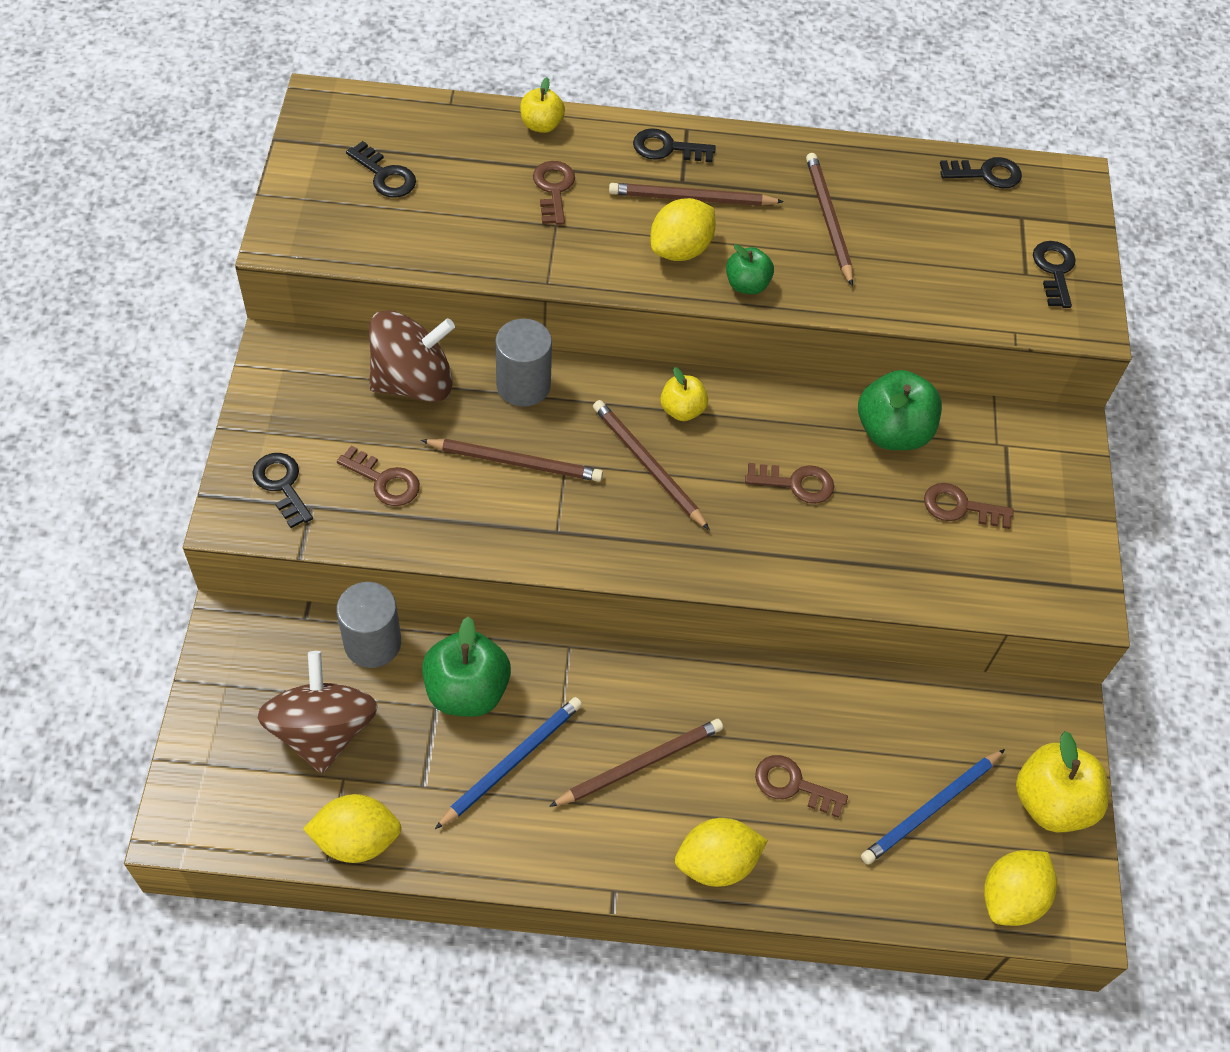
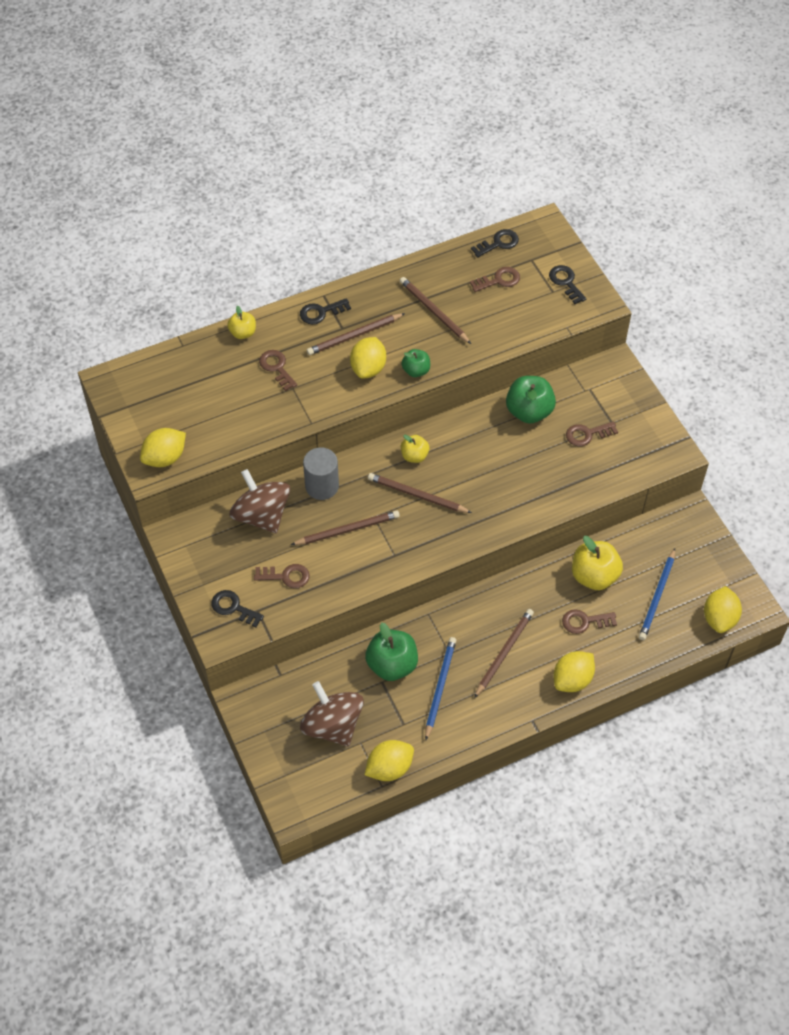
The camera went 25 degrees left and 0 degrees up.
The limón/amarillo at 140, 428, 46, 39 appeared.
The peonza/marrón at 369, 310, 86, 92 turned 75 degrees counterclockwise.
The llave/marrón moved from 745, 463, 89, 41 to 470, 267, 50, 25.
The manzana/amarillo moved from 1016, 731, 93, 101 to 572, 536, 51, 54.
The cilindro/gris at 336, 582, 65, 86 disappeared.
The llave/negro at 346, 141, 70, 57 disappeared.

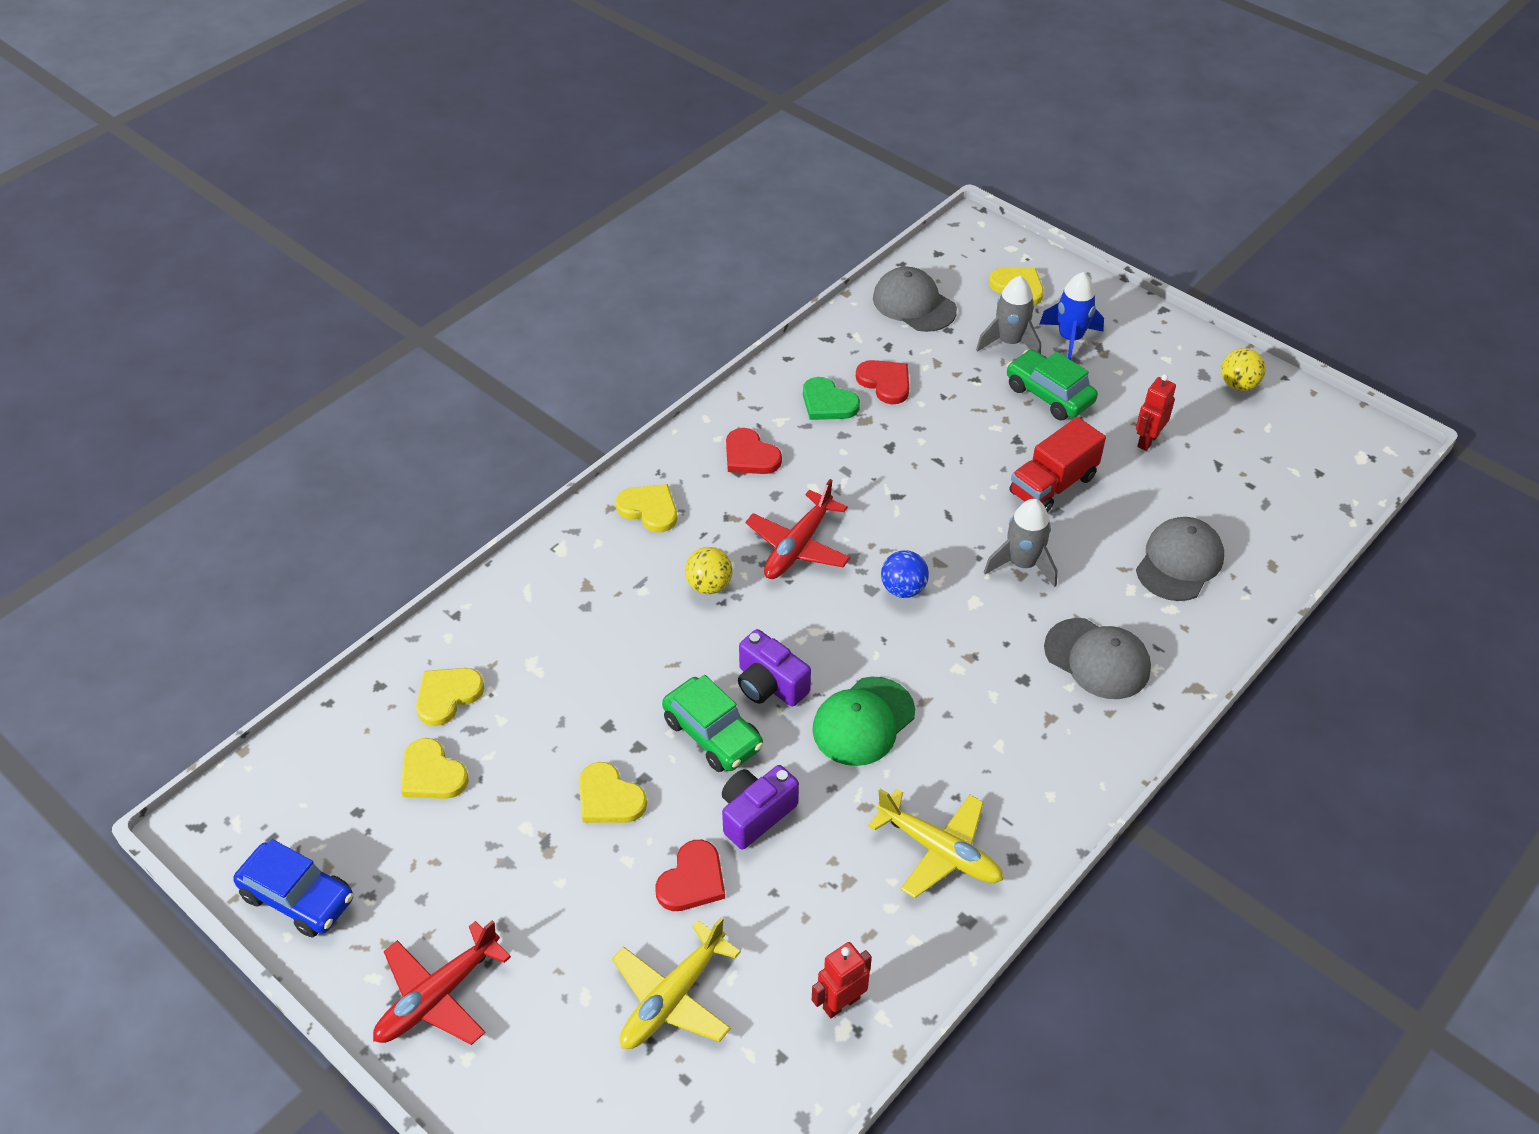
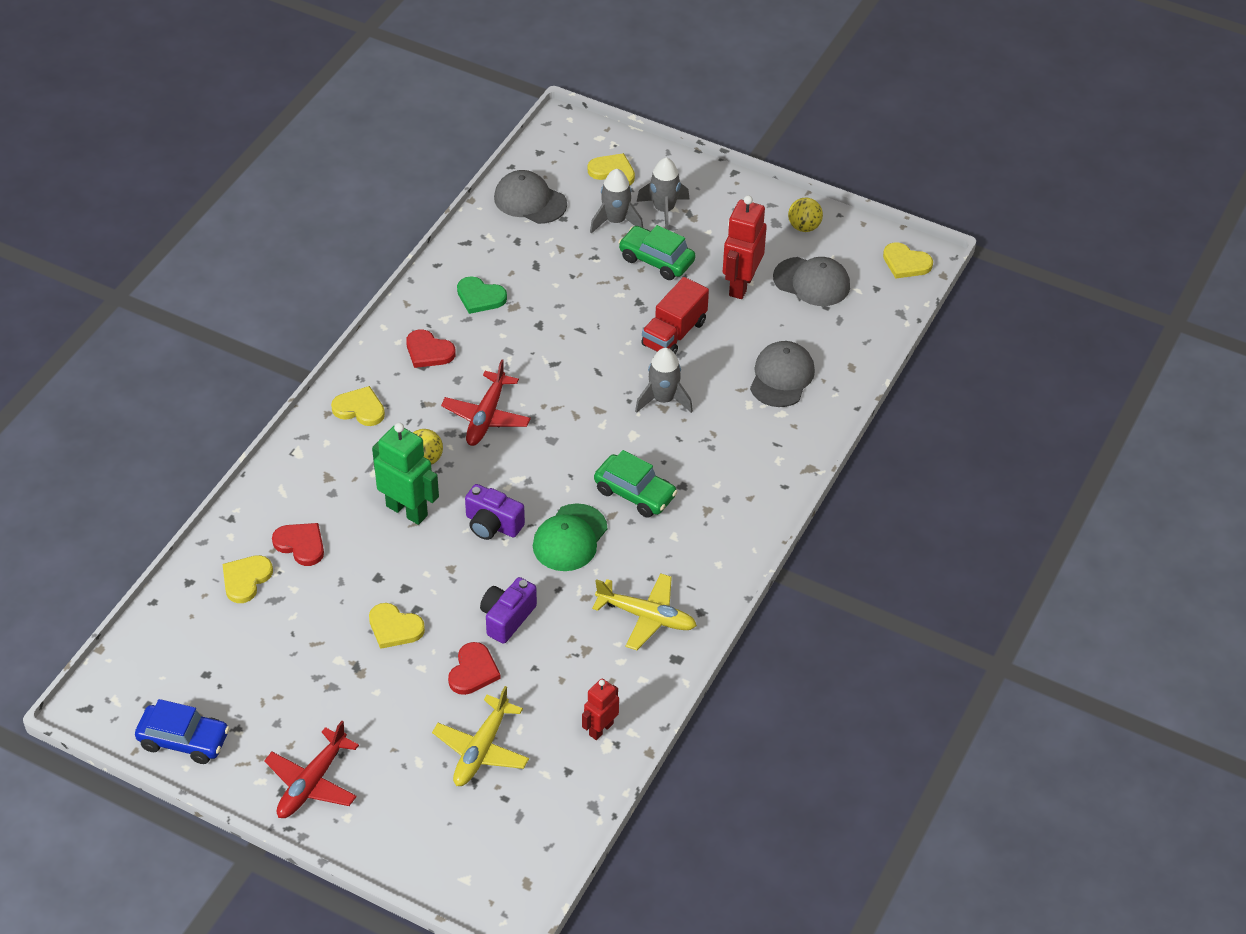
The camera went 15 degrees left and 0 degrees up.
The corazón/rojo moved from 856, 360, 53, 44 to 272, 523, 52, 43.
The robot/verde at 372, 423, 67, 102 appeared.
The coche/verde moved from 662, 675, 101, 97 to 594, 450, 84, 68.
The cohete/azul at 1040, 272, 64, 88 became the cohete/gris at 637, 157, 53, 73.
The robot/rojo at 1136, 374, 40, 77 changed to 1.67 times the size.
The gorra/gris moved from 1044, 618, 107, 81 to 773, 257, 77, 49.
The corazón/amarillo moved from 401, 738, 68, 61 to 883, 242, 50, 37.
The pelota/azul at 881, 550, 48, 48 disappeared.

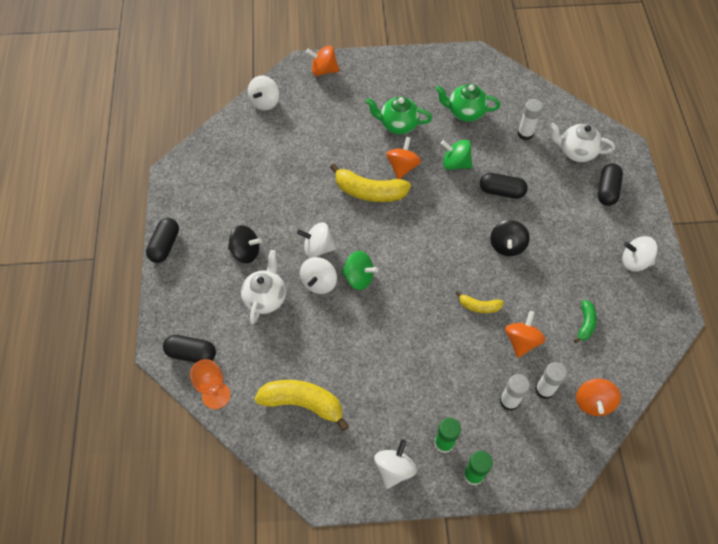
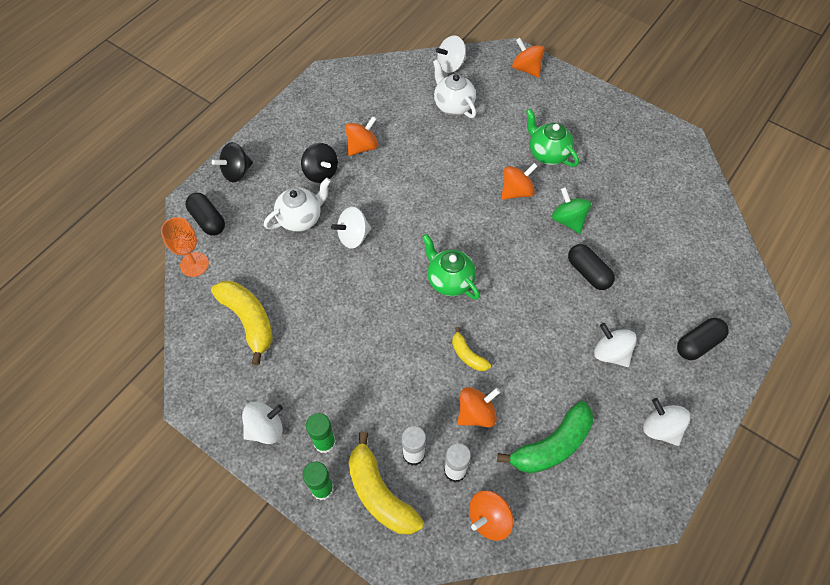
The camera went 40 degrees right and 0 degrees up.
The peonza/negro moved from 490, 220, 40, 36 to 212, 142, 41, 41.
The peonza/naranja at 345, 116, 34, 40 appeared.
The plátano/amarillo moved from 330, 163, 81, 39 to 348, 432, 76, 103.
The tetera/verde moved from 436, 84, 64, 38 to 422, 234, 58, 66.
The tetera/blanco moved from 550, 123, 65, 39 to 433, 59, 43, 59.
The plátano/verde at 574, 300, 23, 43 changed to 1.88 times the size.
The peonza/blanco moved from 297, 222, 39, 36 to 594, 323, 43, 44.
The cápsula/negro at 146, 218, 33, 45 disappeared.
The peonza/verde at 342, 251, 36, 39 disappeared.
The barra de pegamento/blanco at 517, 99, 26, 41 disappeared.

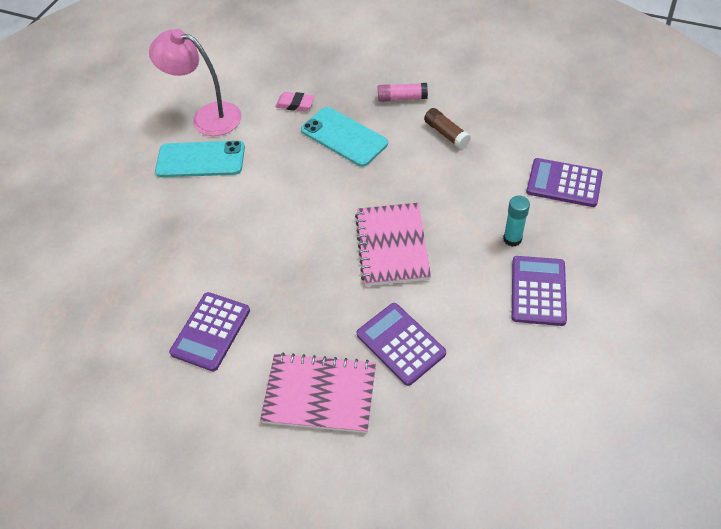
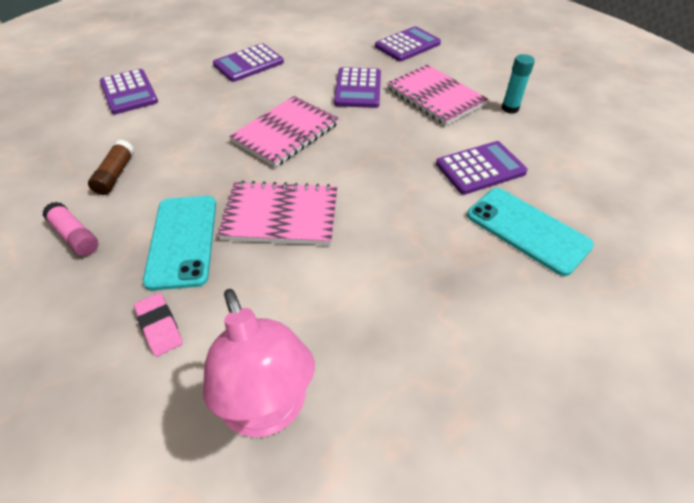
The camera went 140 degrees left and 5 degrees down.
The cuaderno/rosa at 218, 181, 119, 64 appeared.
The calculadora/morado at 375, 26, 66, 36 appeared.
The móvil/turquesa moved from 155, 141, 90, 36 to 467, 188, 127, 88.
The barra de pegamento/turquesa moved from 503, 196, 27, 51 to 501, 54, 34, 60.

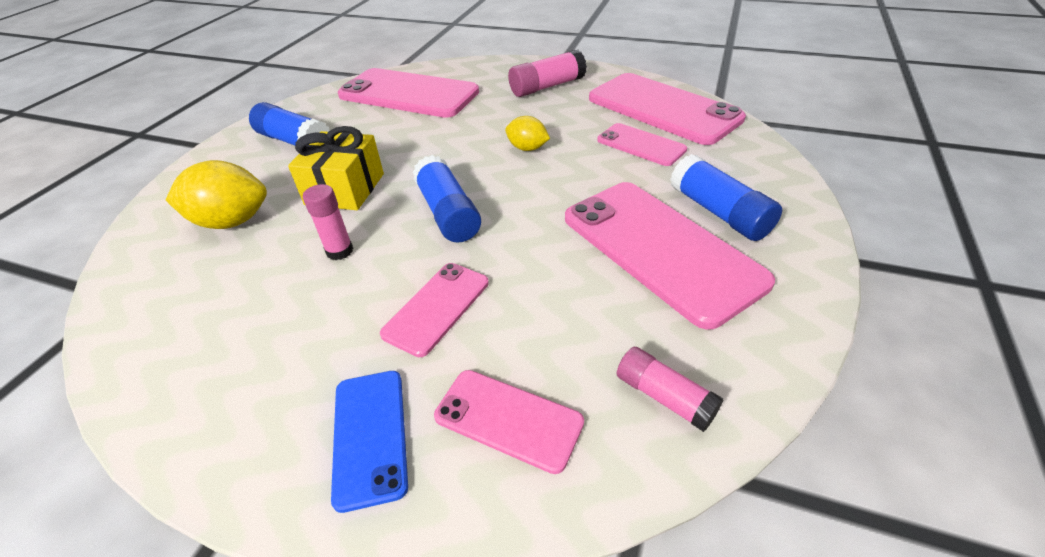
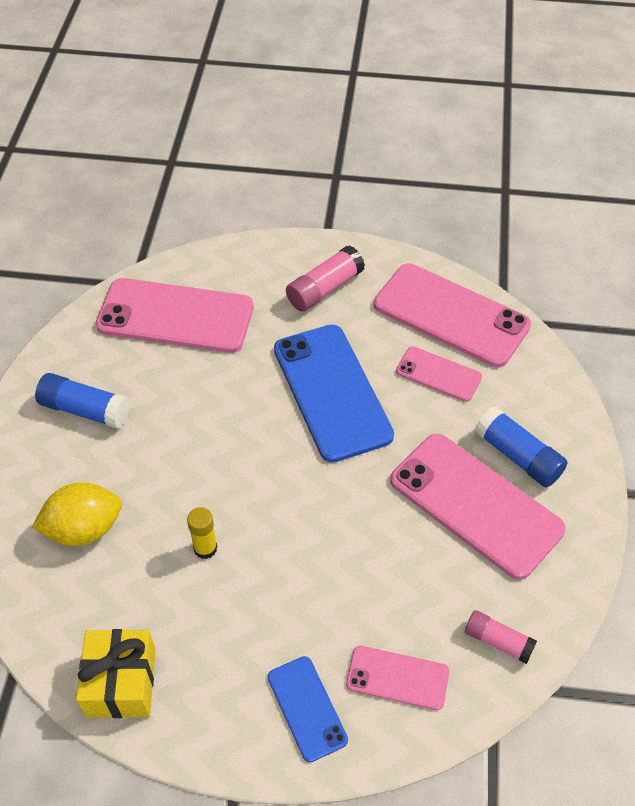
The camera went 15 degrees left and 10 degrees up.
The regalo/amarillo moved from 288, 126, 96, 84 to 76, 629, 80, 89.
The barra de pegamento/rosa at 303, 184, 50, 76 became the barra de pegamento/amarillo at 187, 507, 30, 52.
The limón/amarillo at 505, 116, 45, 35 was replaced by the móvil/azul at 274, 325, 120, 138.
The móvil/rosa at 380, 263, 109, 94 disappeared.
The barra de pegamento/azul at 413, 155, 68, 88 disappeared.

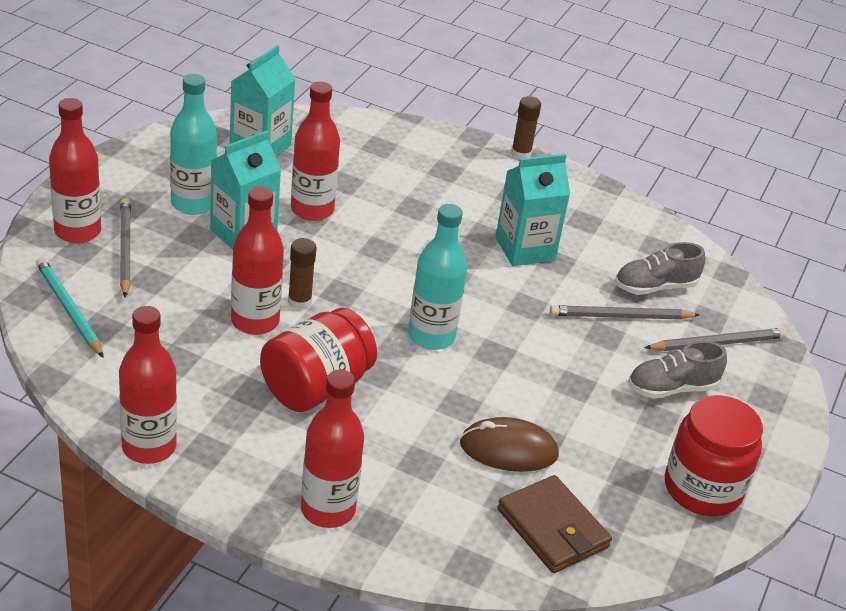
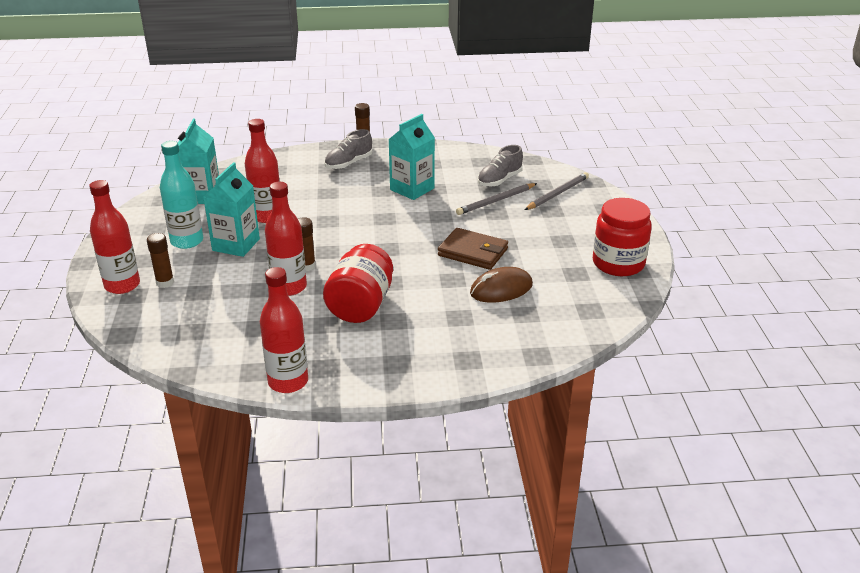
The camera went 25 degrees left and 5 degrees down.
The lápiz/gris at 120, 198, 11, 100 was replaced by the barra de pegamento/marrón at 147, 233, 27, 55.
The zapato/gris moved from 628, 341, 99, 57 to 324, 129, 48, 41.
The cartera/marrón moved from 497, 475, 115, 98 to 438, 228, 70, 42.
The lápiz/turquesa at 36, 258, 68, 100 disappeared.
The botella/rojo at 301, 369, 63, 159 disappeared.
The botella/turquesa at 408, 204, 59, 146 disappeared.

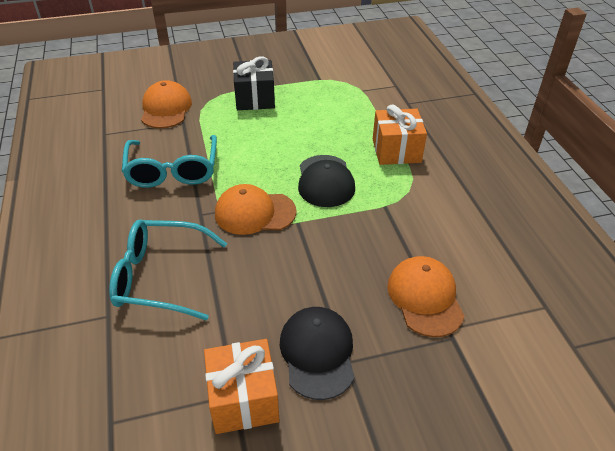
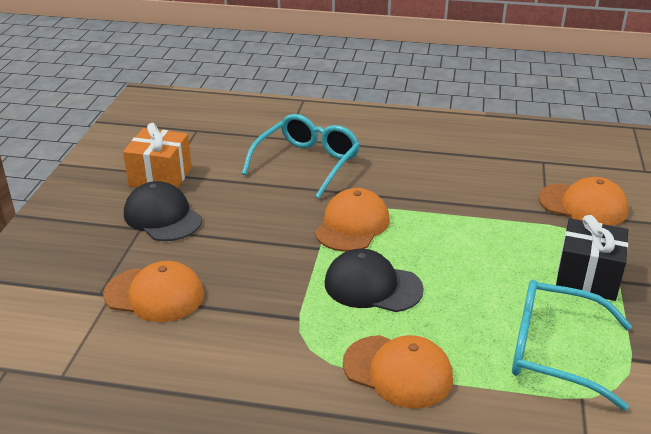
The camera went 115 degrees right and 10 degrees down.
The gorra/negro at 280, 307, 74, 93 turned 150 degrees counterclockwise.
The regalo/naranja at 373, 105, 54, 60 was replaced by the gorra/naranja at 343, 335, 110, 74.
The gafas/turquesa moved from 122, 135, 95, 53 to 512, 280, 120, 130.

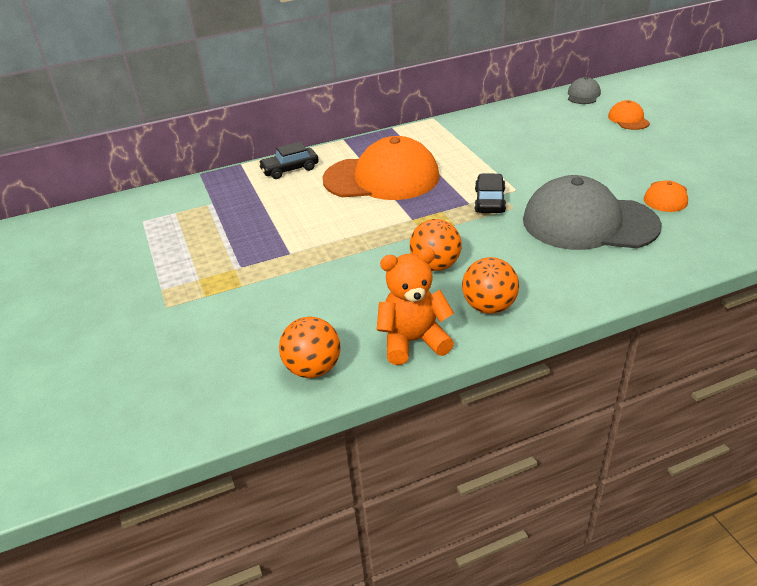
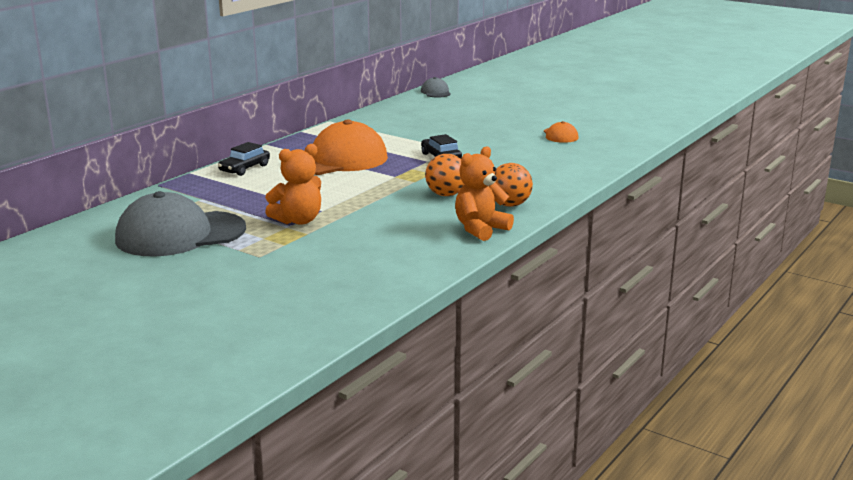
The camera went 35 degrees left and 15 degrees down.
The gorra/gris moved from 523, 175, 139, 75 to 115, 191, 131, 65.
The osito/naranja at 265, 144, 56, 81 appeared.
The pelota/naranja at 279, 317, 62, 61 disappeared.
The gorra/naranja at 608, 100, 42, 30 disappeared.

